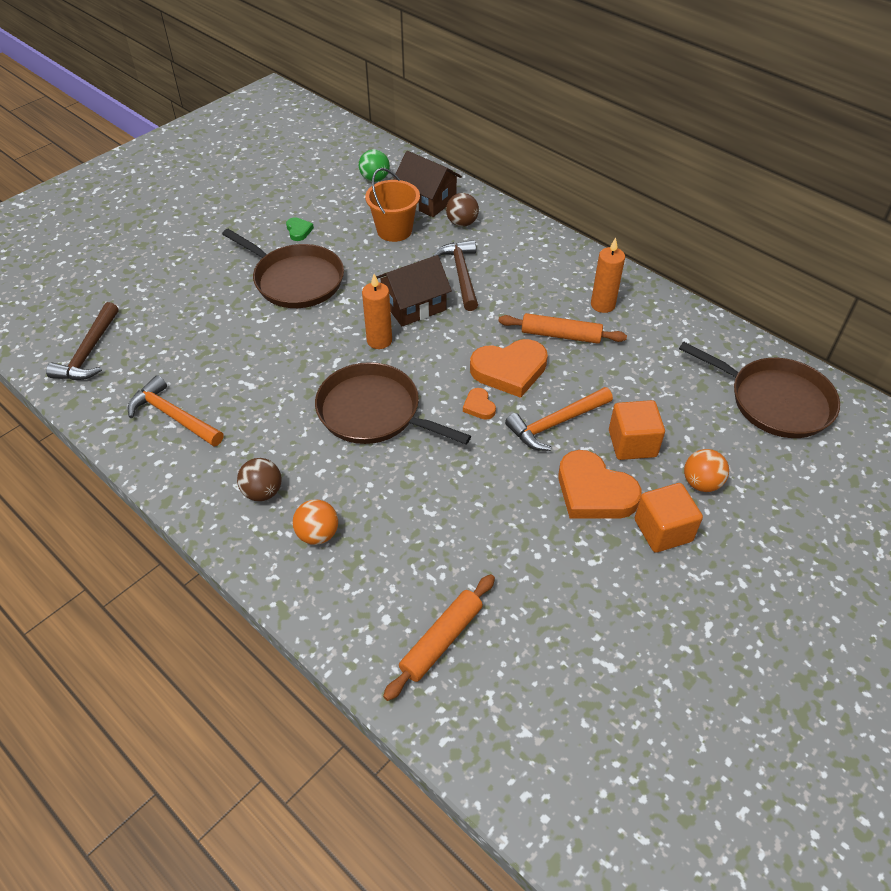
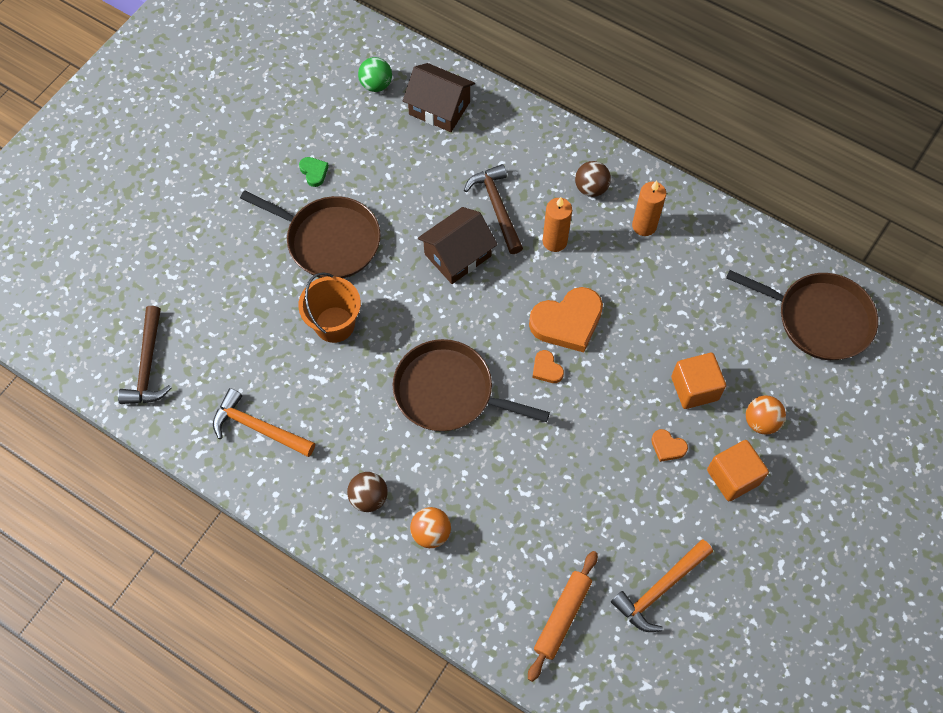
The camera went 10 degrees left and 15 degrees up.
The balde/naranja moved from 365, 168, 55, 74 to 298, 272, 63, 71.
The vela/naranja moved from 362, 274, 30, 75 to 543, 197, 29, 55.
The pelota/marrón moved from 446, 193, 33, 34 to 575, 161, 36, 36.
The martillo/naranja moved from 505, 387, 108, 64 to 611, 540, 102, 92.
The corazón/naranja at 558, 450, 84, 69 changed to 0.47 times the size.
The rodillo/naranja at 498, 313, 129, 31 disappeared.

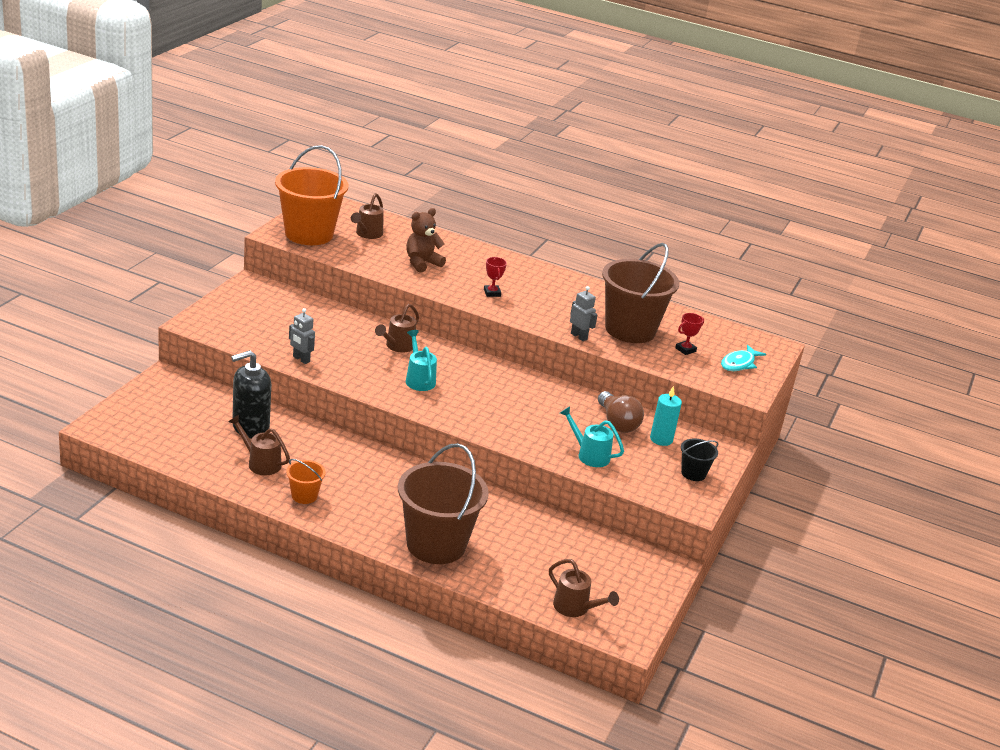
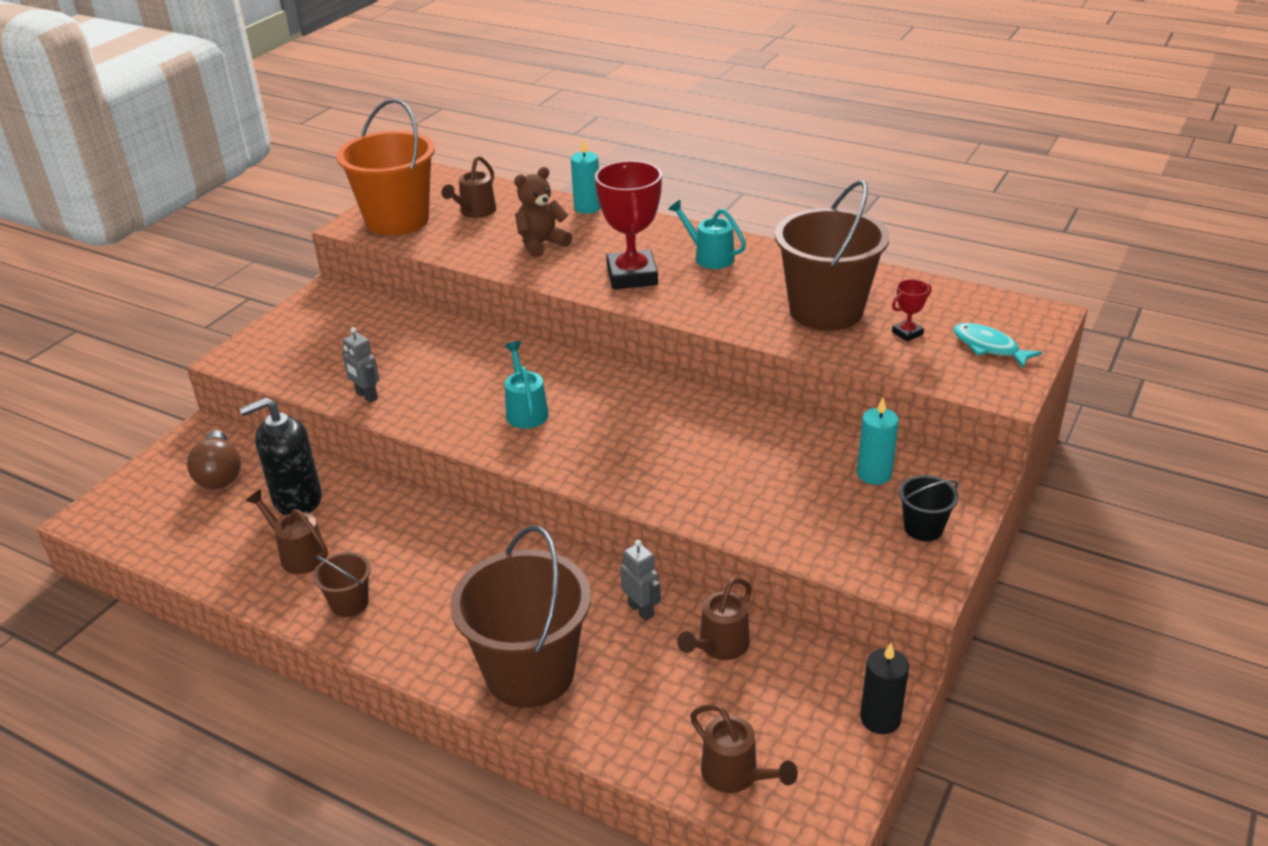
The camera went 10 degrees right and 5 degrees up.
The bombilla/marrón moved from 598, 391, 46, 42 to 187, 430, 54, 59.
The balde/naranja at 286, 459, 40, 45 became the balde/marrón at 313, 552, 58, 65.
The vela/turquesa at 571, 139, 30, 75 appeared.
The trofeo/rojo at 484, 257, 23, 40 changed to 2.24 times the size.
The robot/gris moved from 570, 286, 28, 55 to 620, 540, 41, 81.
The regadera/turquesa moved from 560, 406, 64, 61 to 668, 200, 78, 69.
The regadera/marrón moved from 375, 304, 44, 48 to 677, 577, 75, 83.
The vela/negro at 860, 643, 49, 91 appeared.
The pez/turquesa at 721, 345, 45, 26 turned 90 degrees clockwise.

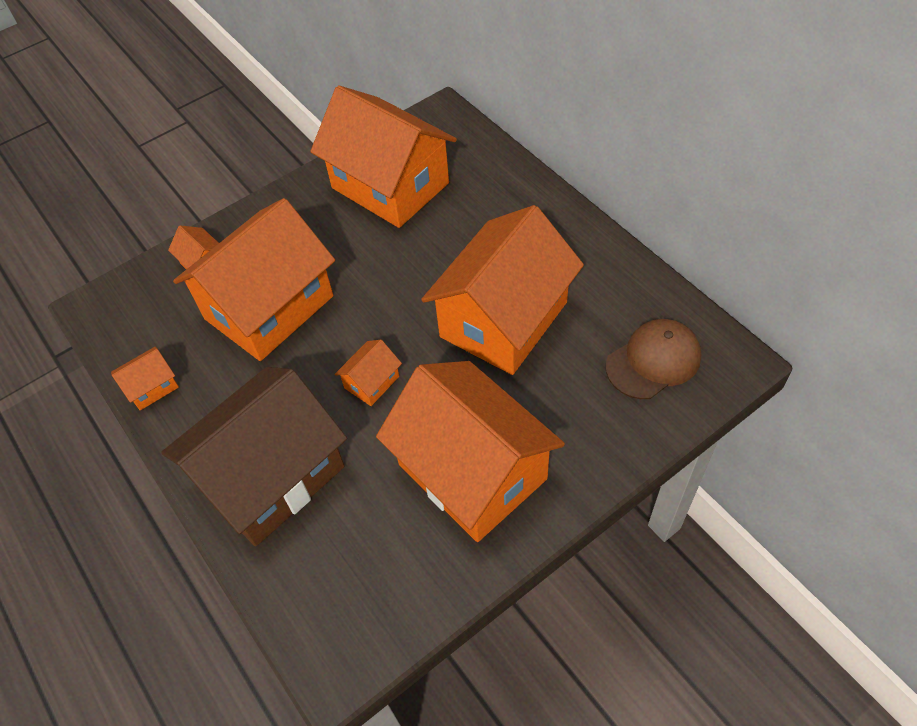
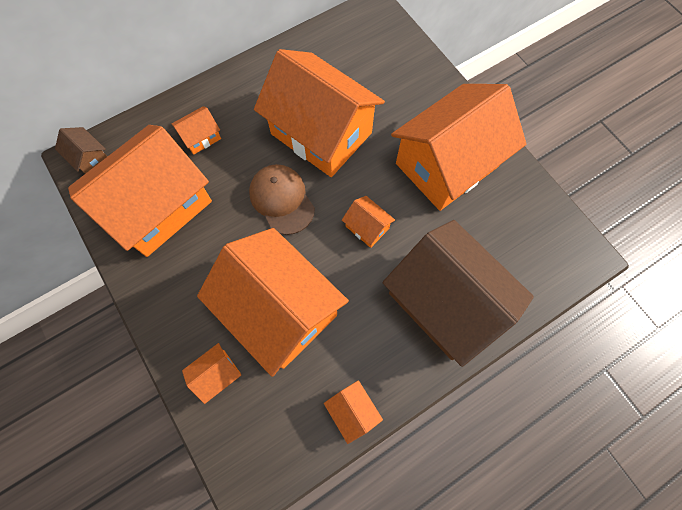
The camera went 90 degrees left and 15 degrees up.
The casa/marrón at 55, 127, 53, 47 appeared.
The casa/naranja at 172, 106, 49, 49 appeared.
The gorra/marrón moved from 606, 319, 95, 80 to 249, 164, 66, 71.

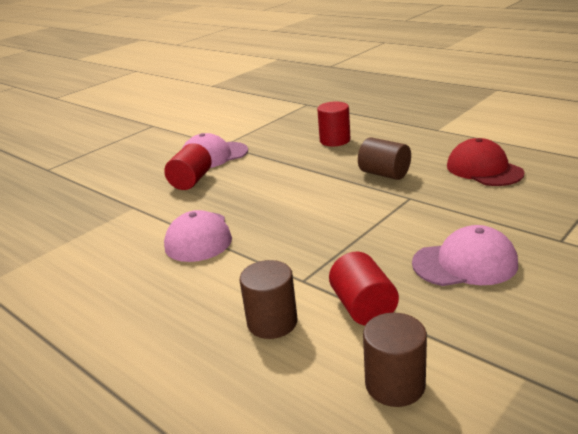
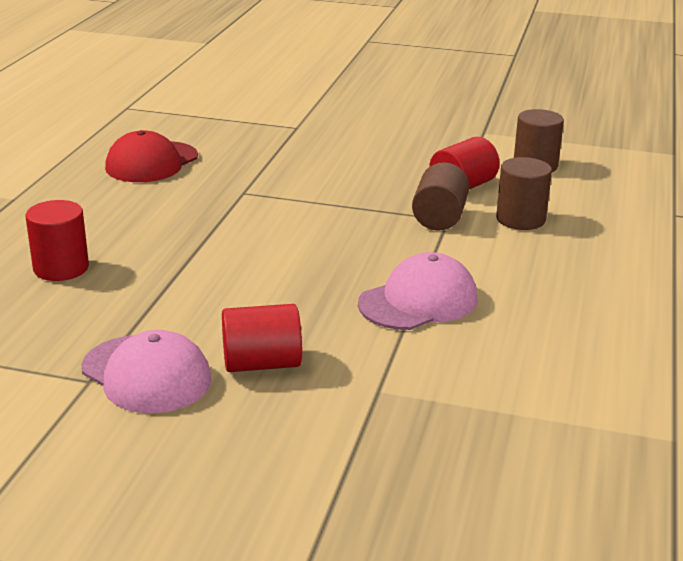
The camera went 120 degrees left and 0 degrees up.
The cilindro/marrón moved from 358, 137, 53, 43 to 412, 162, 57, 69.
The gorra/rosa at 412, 225, 106, 61 disappeared.

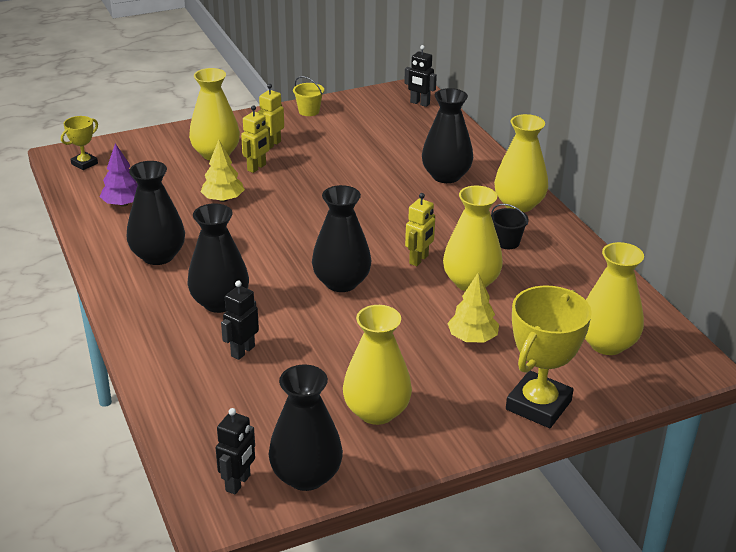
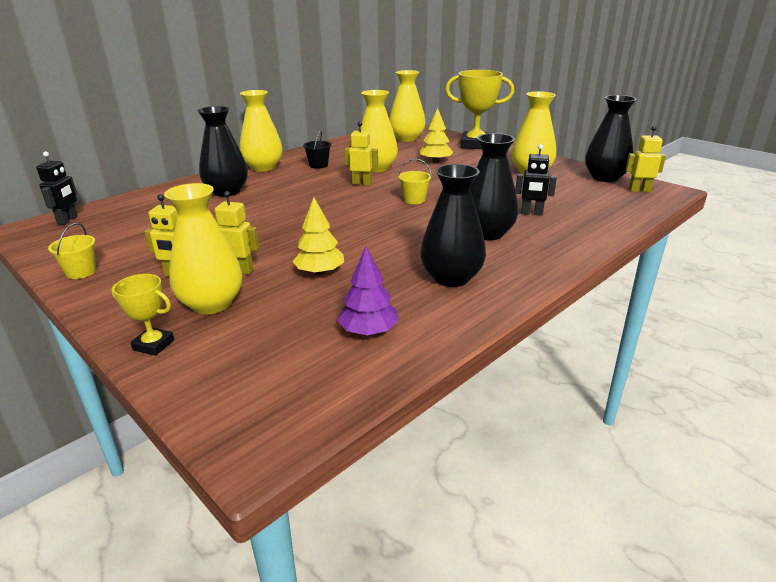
The camera went 110 degrees left and 5 degrees down.
The trofeo/amarillo moved from 61, 116, 37, 54 to 111, 274, 63, 82.
The florero/negro at 312, 185, 59, 107 was replaced by the balde/amarillo at 398, 159, 34, 45.
The robot/negro at 216, 408, 39, 87 became the robot/amarillo at 625, 126, 41, 66.

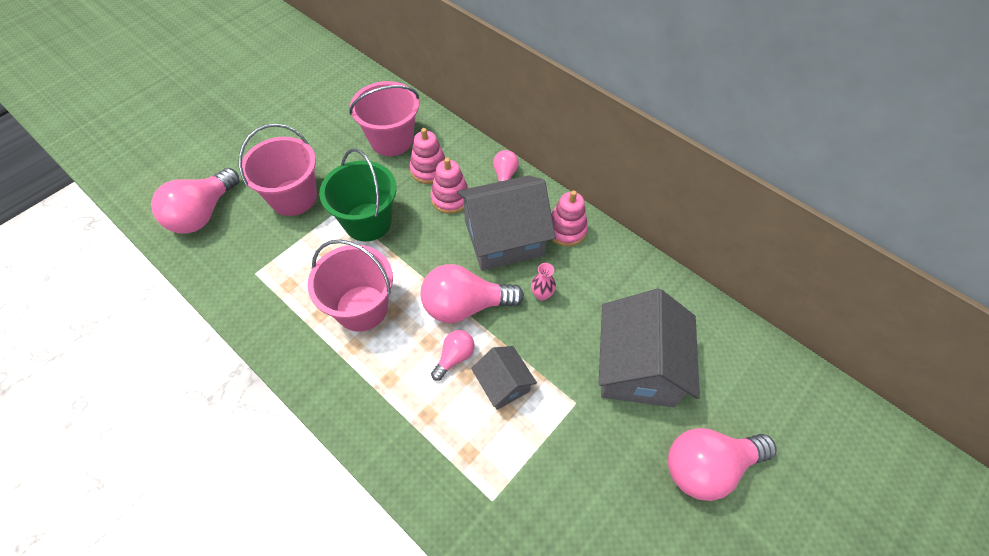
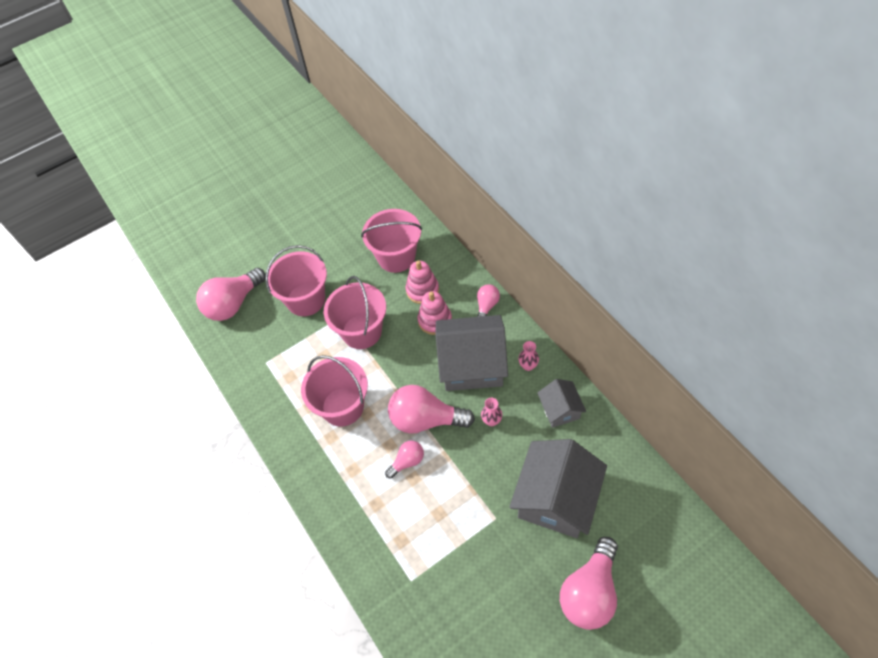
The camera went 20 degrees right and 0 degrees up.
The balde/verde at 319, 148, 78, 94 became the balde/rosa at 324, 276, 62, 73.
The juguete apilable/rosa at 551, 190, 37, 56 was replaced by the florero/rosa at 518, 341, 21, 30.
The casa/gris moved from 471, 346, 66, 64 to 537, 379, 49, 49.
The bombilla/rosa at 668, 428, 109, 73 turned 60 degrees counterclockwise.

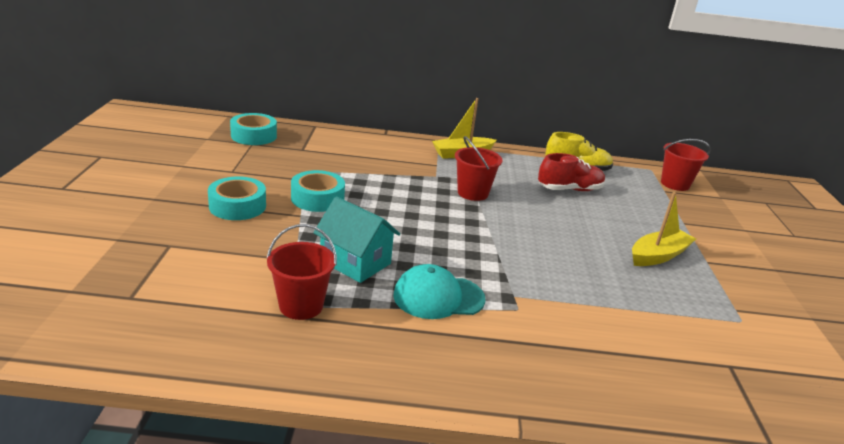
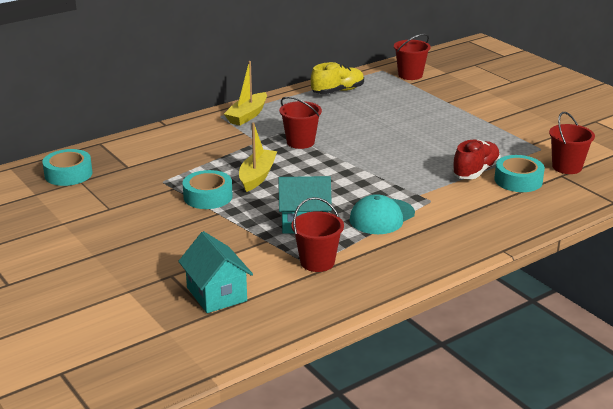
The camera went 35 degrees left and 0 degrees up.
The casa/turquesa at 178, 231, 75, 82 appeared.
The barco/amarillo moved from 632, 192, 64, 74 to 239, 122, 38, 70.
The zapato/rojo moved from 538, 153, 67, 38 to 452, 140, 49, 39.
The cinta adhesiva/turquesa moved from 208, 176, 58, 44 to 494, 155, 51, 37.
The balde/rojo at 549, 112, 46, 62 appeared.

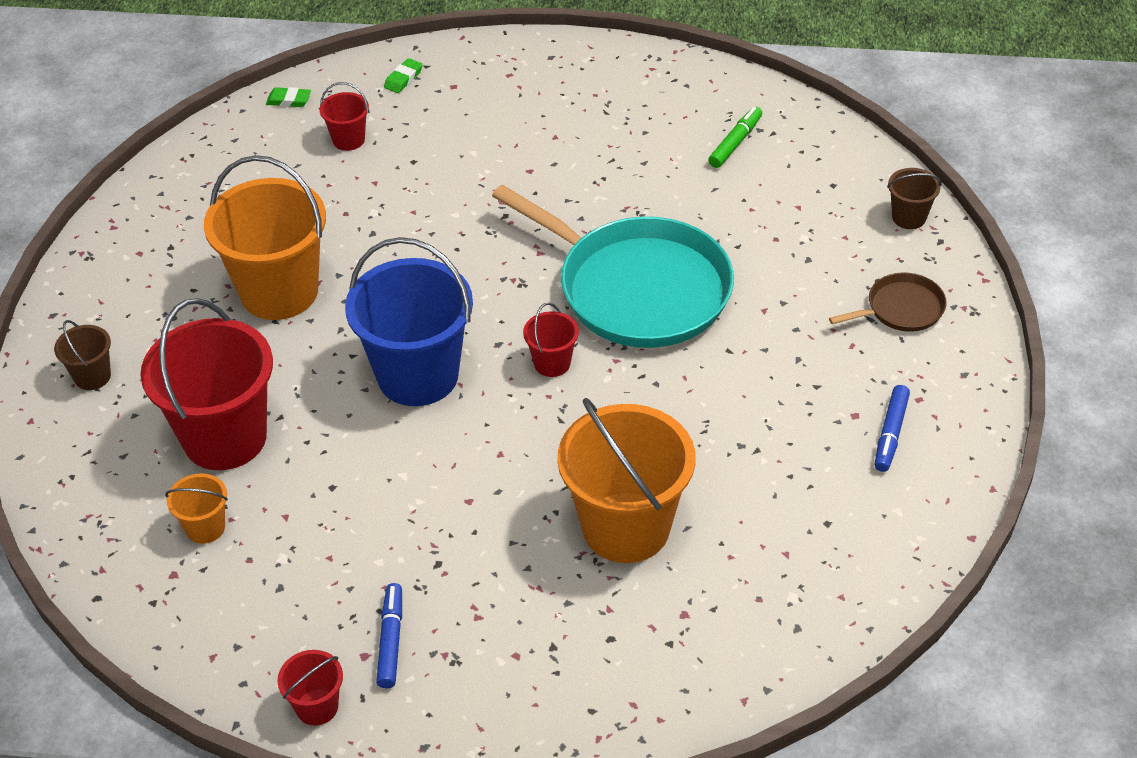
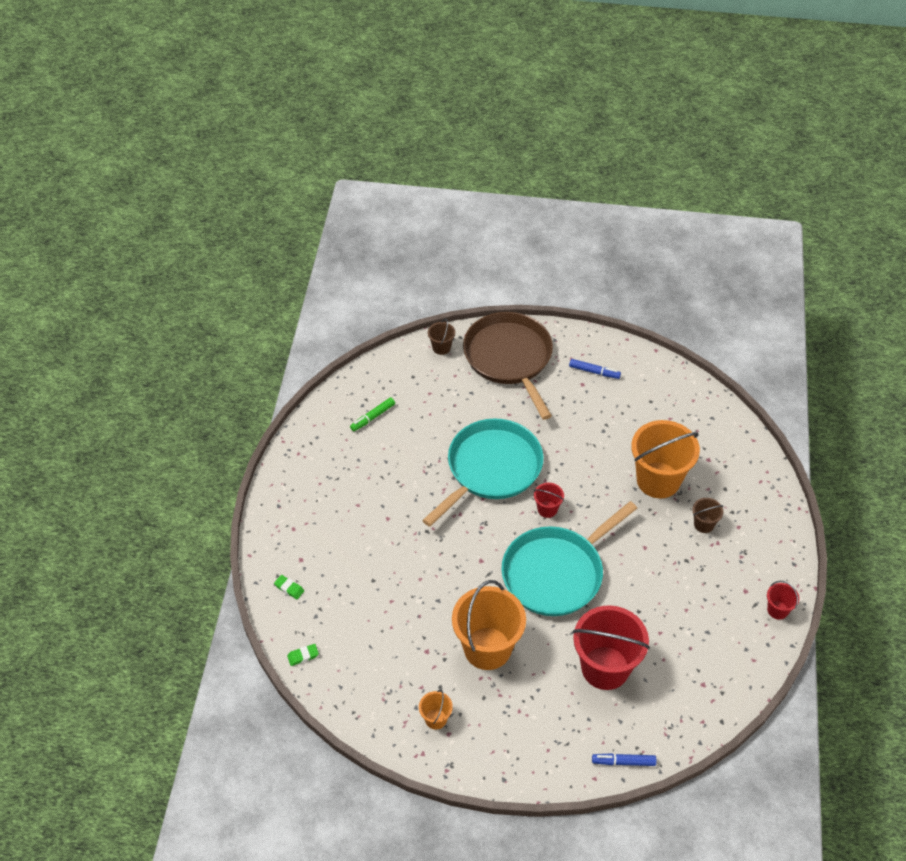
The camera went 90 degrees left and 5 degrees up.
The goma de borrar/verde at 266, 87, 45, 20 turned 60 degrees clockwise.
The rotulador/verde at 708, 106, 54, 62 turned 75 degrees counterclockwise.
The balde/naranja moved from 165, 473, 63, 71 to 419, 690, 34, 39.
The sartén/marrón at 829, 272, 118, 60 changed to 2.26 times the size.
The balde/azul at 345, 237, 128, 169 was replaced by the sartén/turquesa at 501, 501, 136, 115.
The rotulador/azul moved from 376, 583, 26, 105 to 592, 753, 65, 13.
The balde/marrón moved from 54, 320, 57, 70 to 692, 498, 31, 35.
The balde/rojo at 320, 82, 49, 69 disappeared.

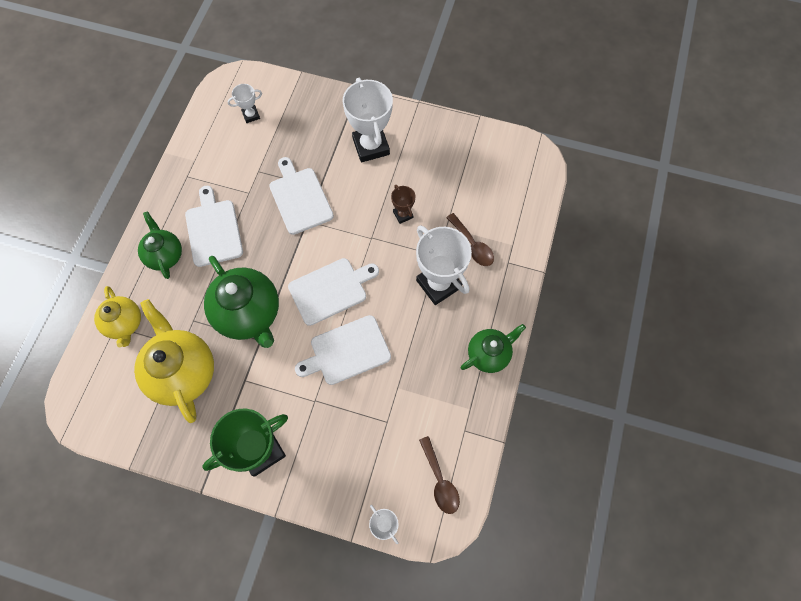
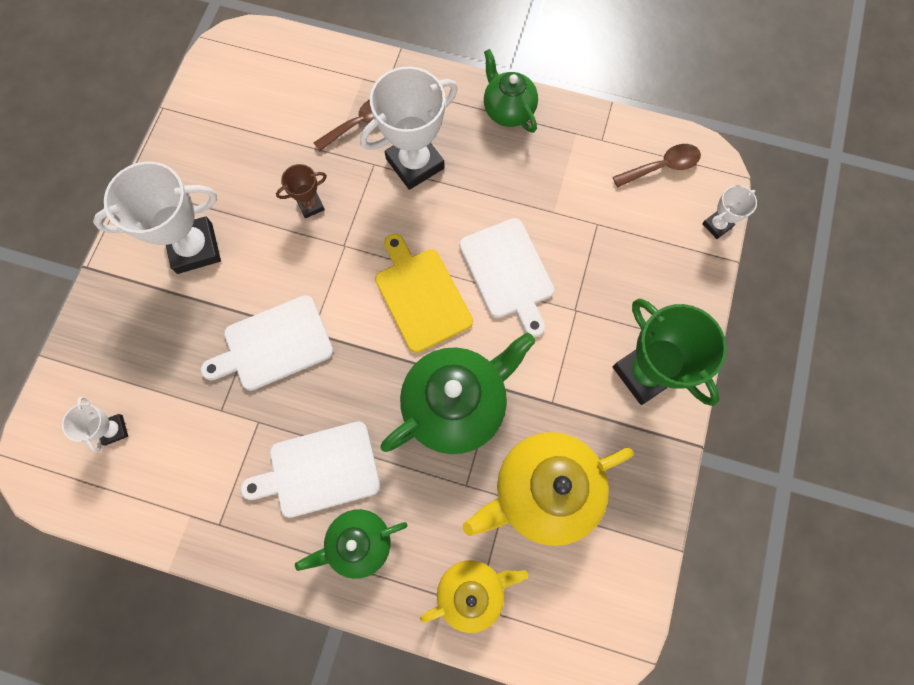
The camera went 90 degrees left and 5 degrees up.
The tabla de cortar/blanco at 288, 258, 91, 68 became the tabla de cortar/amarillo at 375, 234, 98, 119.

